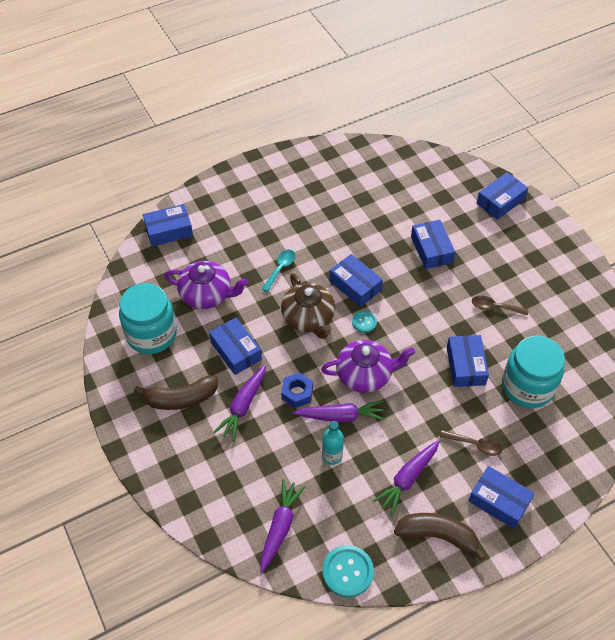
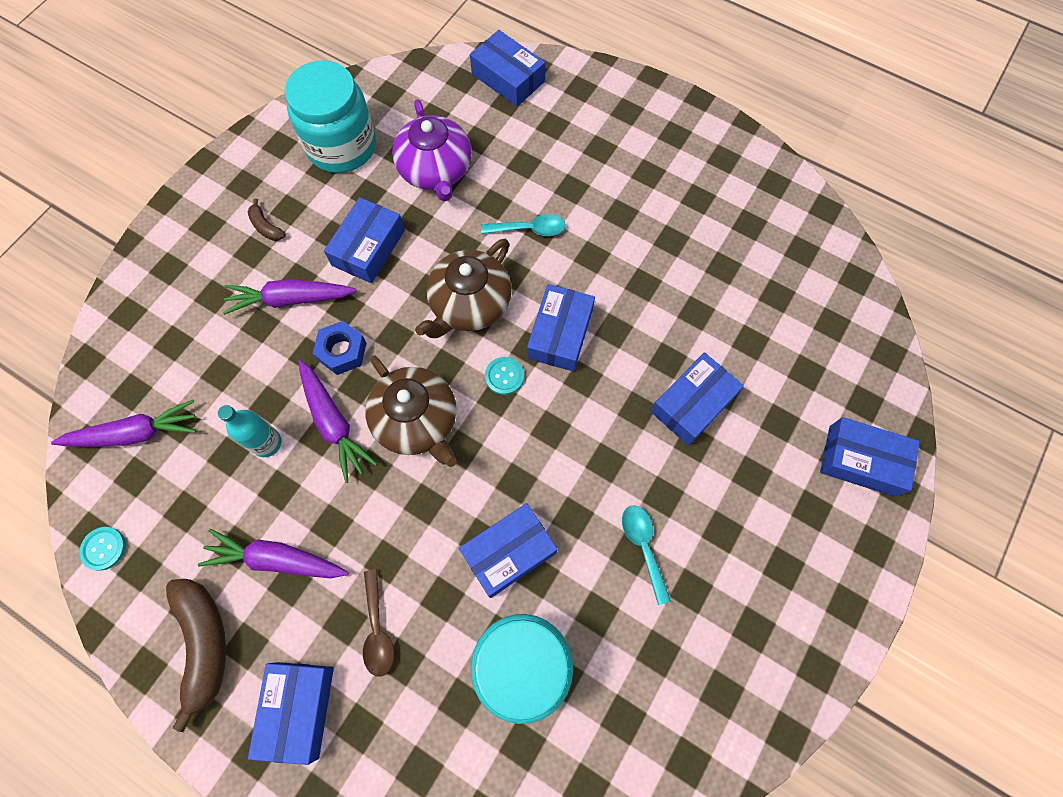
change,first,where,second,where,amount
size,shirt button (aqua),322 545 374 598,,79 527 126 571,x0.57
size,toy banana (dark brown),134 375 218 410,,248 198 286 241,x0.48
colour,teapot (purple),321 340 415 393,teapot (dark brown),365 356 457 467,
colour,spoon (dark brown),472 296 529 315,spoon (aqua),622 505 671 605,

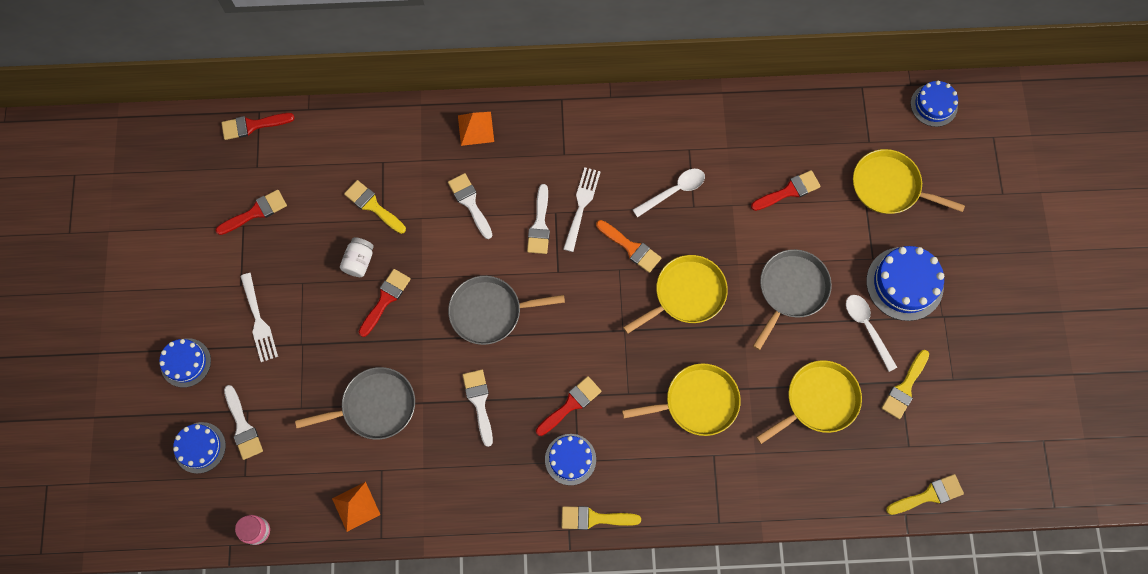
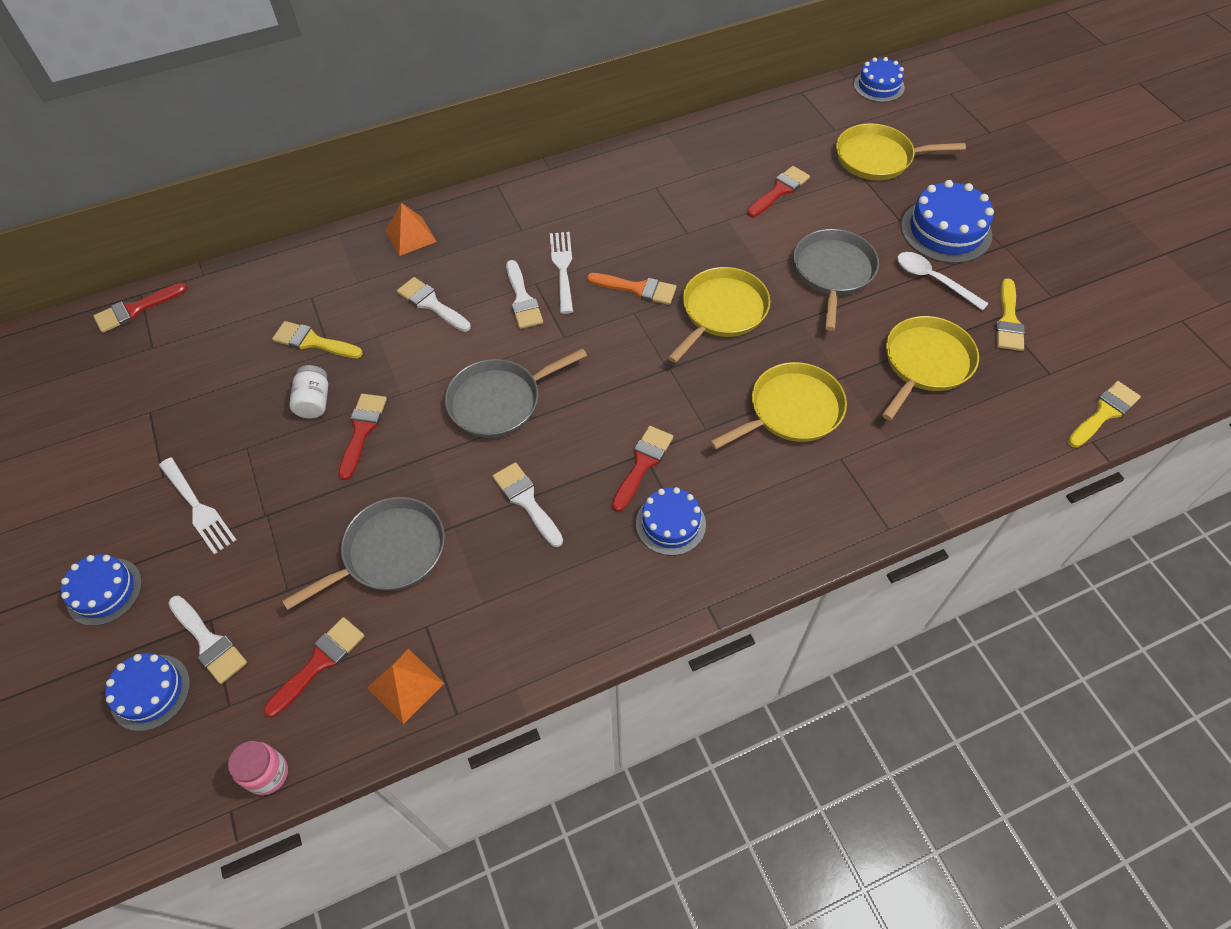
change,first,where,second,where,amount
relocated,brush (scarlet),215 190 287 235,,264 617 364 717,
missing,brush (golden),561 506 641 530,,,
missing,spoon (pure white),633 169 705 217,,,

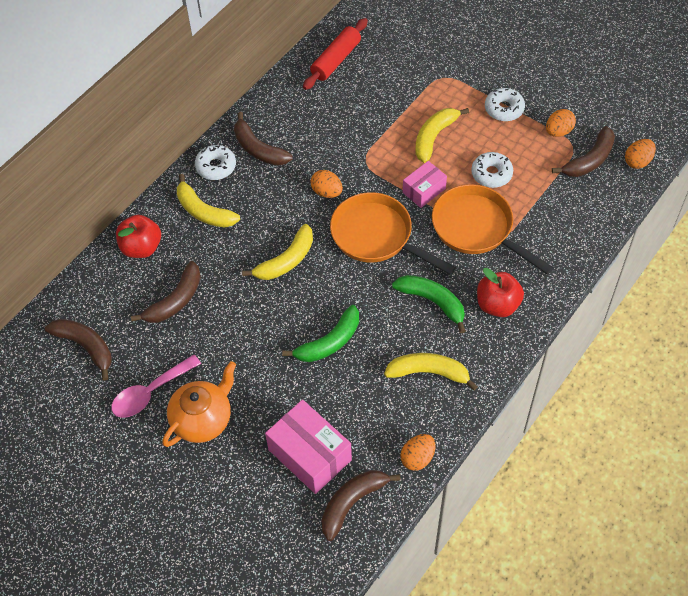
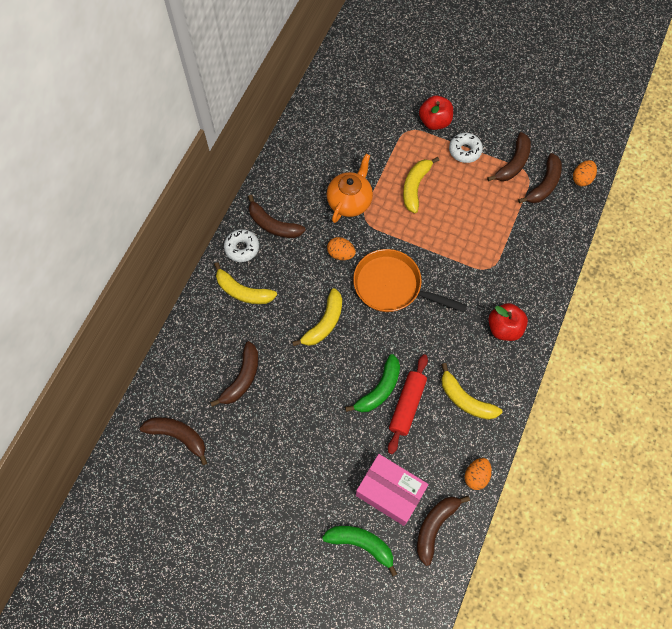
change,first,where,second,where,amount
relocated,toy banana (emerald),392 275 466 333,,322 526 397 577,
relocated,teapot (bright orange),162 361 236 447,,327 154 373 223,
relocated,rolling pin (scarlet),303 18 368 90,,388 354 428 454,
relocated,toy apple (scarlet),116 215 161 258,,419 96 453 130,
spun,toy banana (golden),384 353 478 391,,441 363 503 420,135 degrees counterclockwise
exchanged,toy egg (bright orange),546 109 576 137,toy banana (dark brown),487 132 531 181,
missing,spoon (rose-pink),111 355 201 418,,,
missing,parcel (rose-pink),403 161 447 208,,,
missing,skillet (bright orange),432 184 554 275,,,
missing,glazed donut (pure white),471 152 513 188,,,

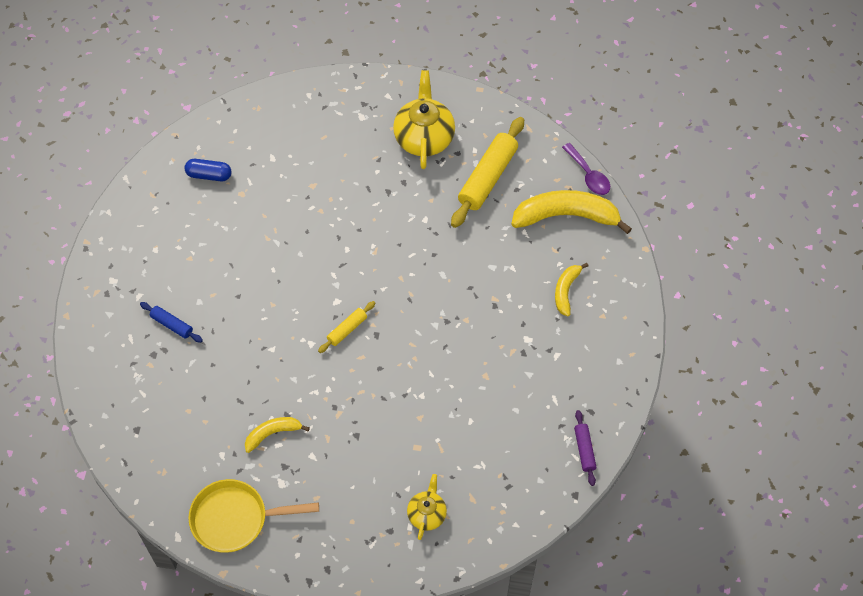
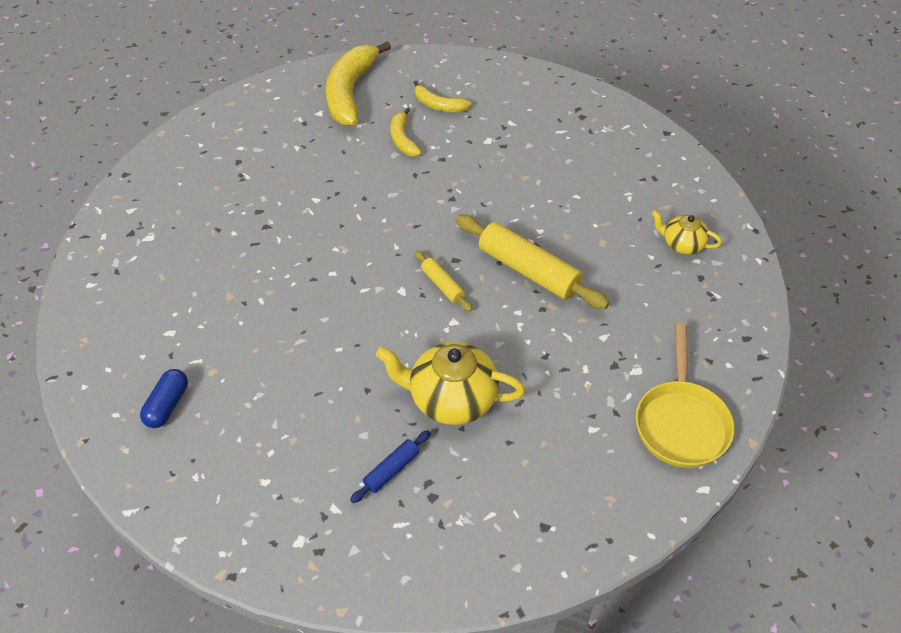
change,first,where,second,where,amount
relocated,teapot (golden),393 70 455 169,,376 342 525 425,
relocated,toy banana (golden),245 417 310 453,,390 107 422 156,
relocated,rolling pin (golden),451 117 524 228,,456 215 609 309,
missing,spoon (purple),562 143 610 195,,,
missing,rolling pin (purple),574 410 596 486,,,

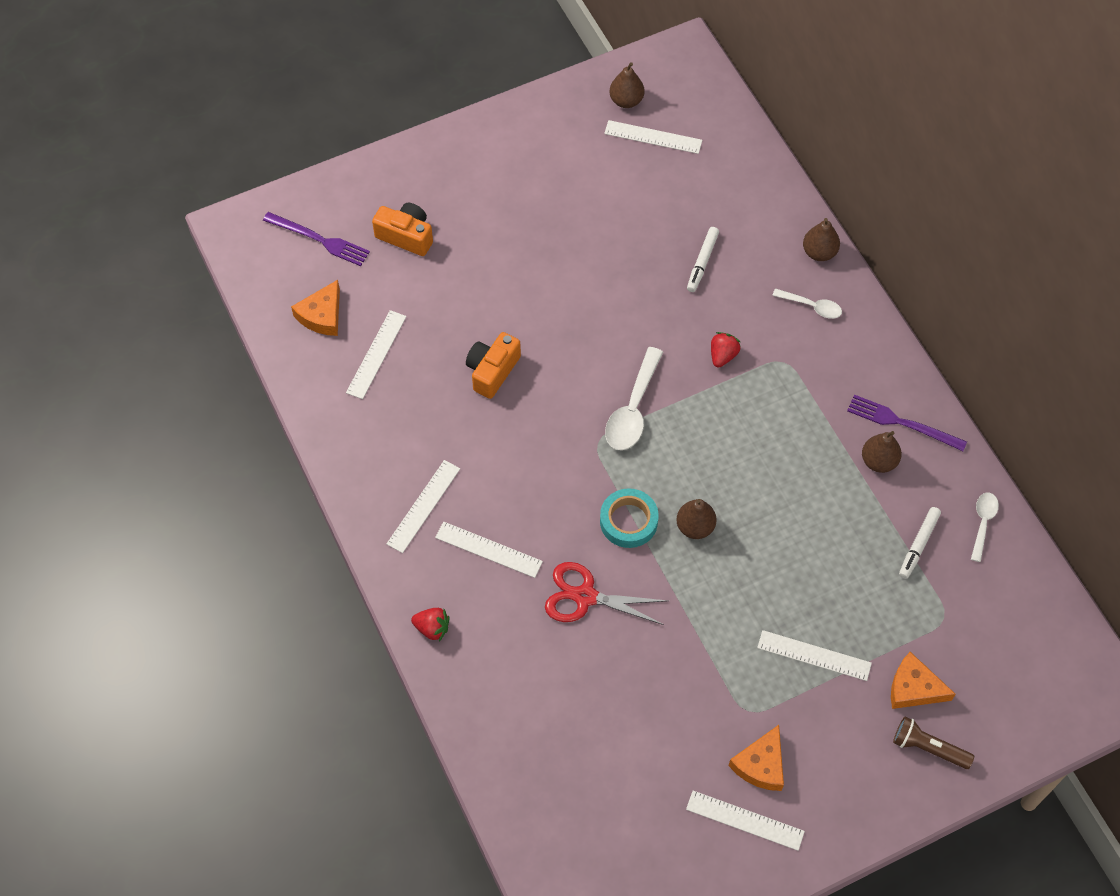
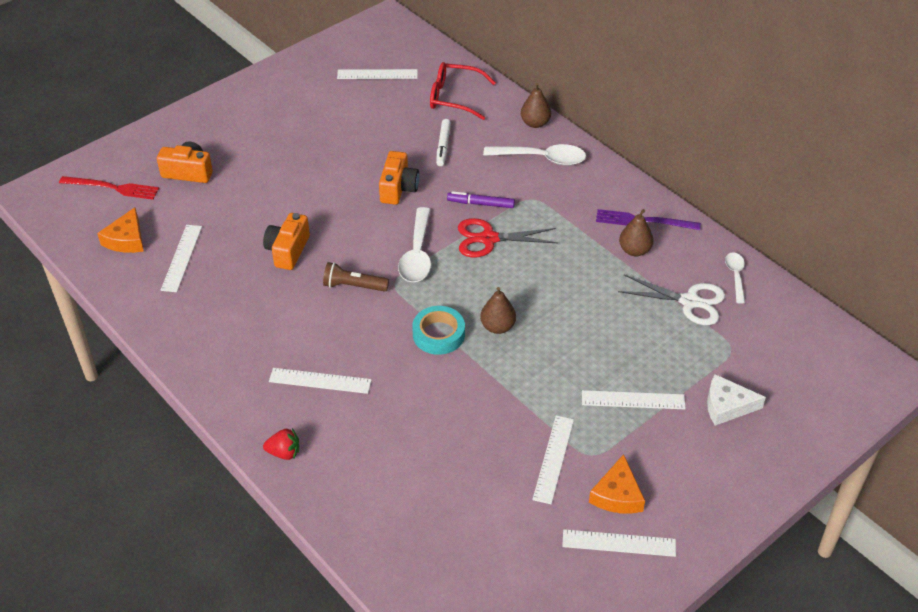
change,first,where,second,where,amount
colour,table fork (purple),263 212 370 266,table fork (scarlet),59 176 159 200,
relocated,torch (dark brown),893 717 974 769,,323 262 389 292,
appeared,,,compact camera (bright orange),379 151 419 205,
appeared,,,glasses (scarlet),430 62 496 120,
exchanged,toy strawberry (scarlet),711 332 741 368,felt pen (purple),447 191 515 208,
relocated,scissors (scarlet),545 562 668 625,,458 218 558 257,
size,spoon (pure white),772 288 842 319,,483 144 586 166,x1.70
relocated,measuring stick (pure white),386 460 460 553,,532 415 574 504,
exchanged,felt pen (pure white),899 507 941 579,scissors (pure white),618 275 725 325,
colour,cheese (bright orange),891 652 956 709,cheese (pure white),707 374 766 426,
missing,pear fruit (dark brown),609 62 645 108,,,

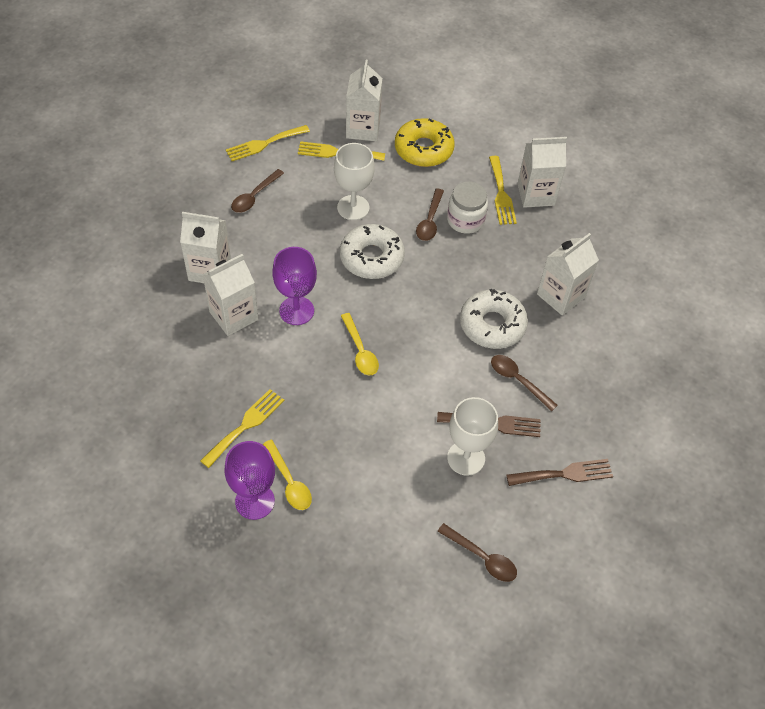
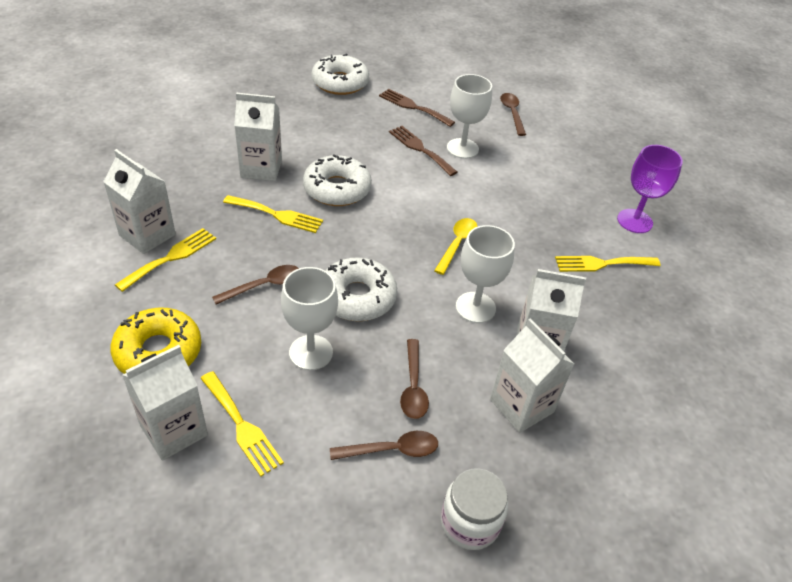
change,first,where,second,where,amount
relocated,table fork (golden),226 125 310 161,,223 195 323 233,
appeared,,,glazed donut (pure white),312 54 369 95,
relocated,spoon (dark brown),491 355 558 411,,400 339 429 419,
relocated,jam jar (pure white),447 182 488 234,,441 468 508 550,
colour,wine glass (purple),272 247 317 325,wine glass (pure white),456 225 515 323,
missing,spoon (golden),263 440 312 510,,,

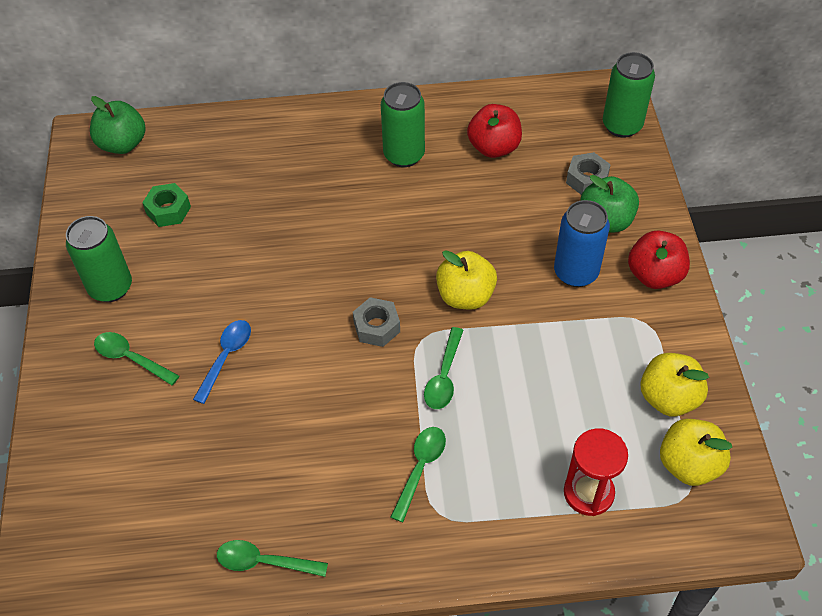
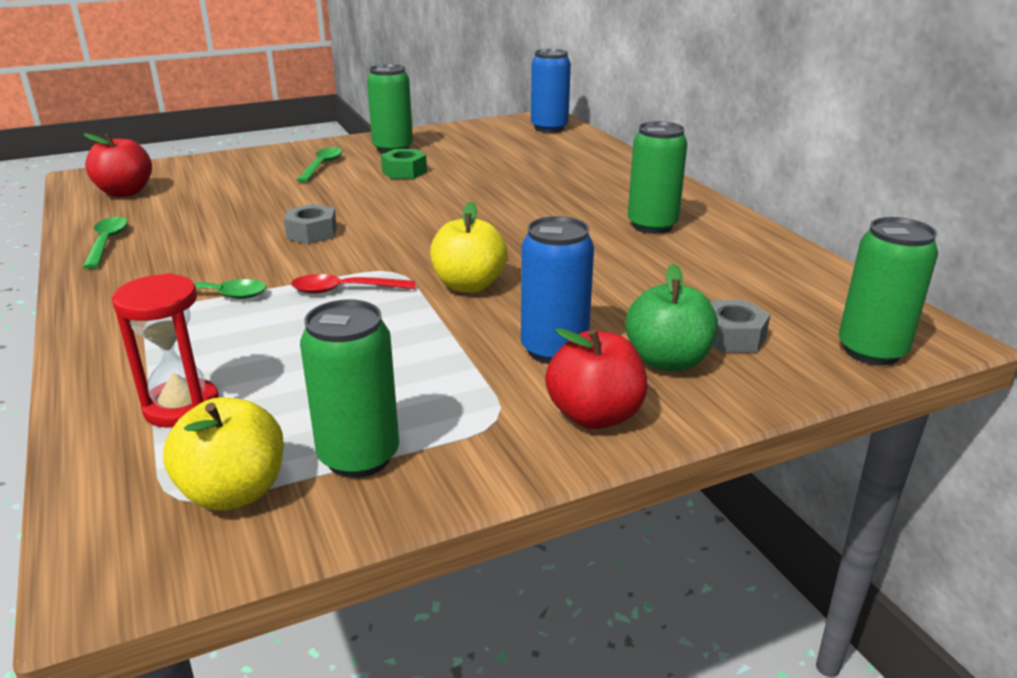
change,first,where,second,where,amount
relocated,toy apple (scarlet),467 104 522 158,,84 133 152 197,
relocated,nut (gray),353 297 400 347,,284 204 337 244,
colour,spoon (emerald),424 327 464 409,spoon (scarlet),291 274 415 294,
exchanged,toy apple (golden),641 353 709 416,soda can (emerald),300 299 399 478,
relocated,nut (emerald),142 183 191 227,,381 149 427 179,
exchanged,toy apple (emerald),90 96 145 154,soda can (royal blue),531 49 571 133,
missing,spoon (royal blue),193 320 251 404,,,

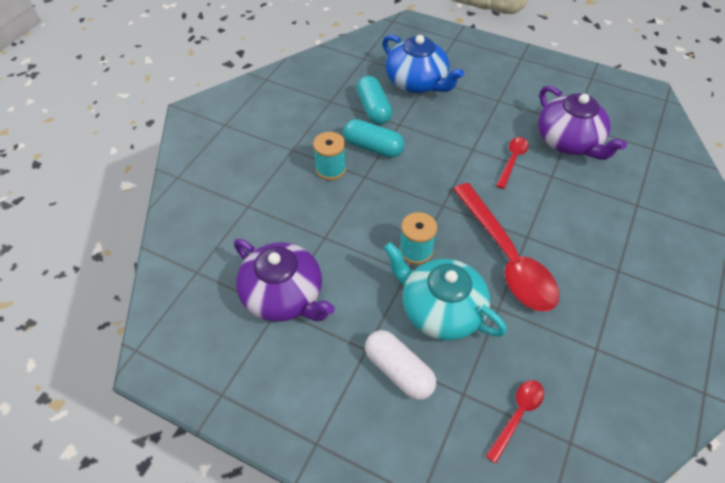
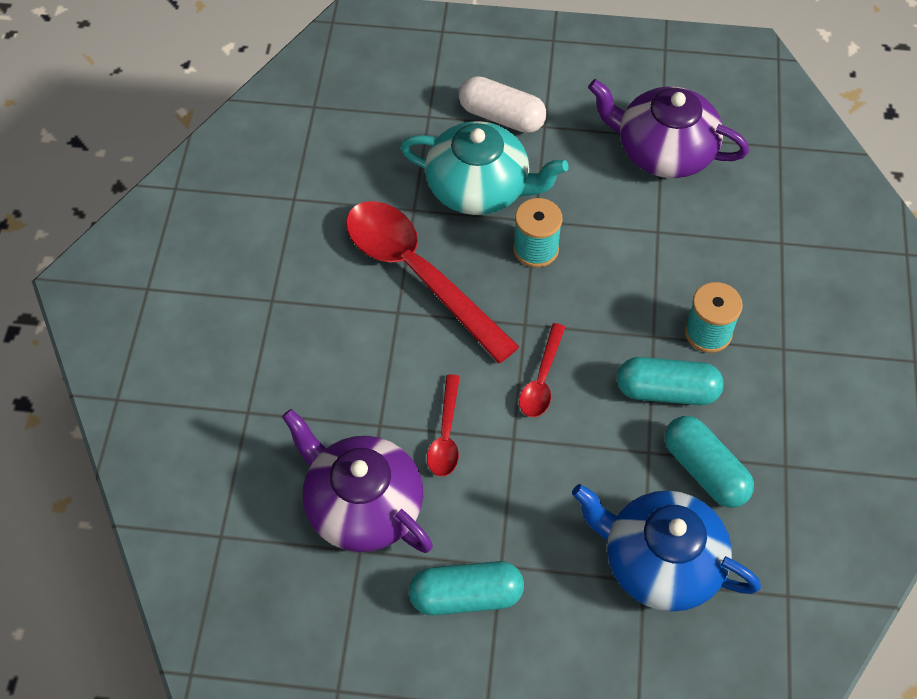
change,first,where,second,where,amount
appeared,,,capsule (aqua),409 561 524 615,
relocated,spoon (scarlet),486 380 544 464,,519 323 565 417,

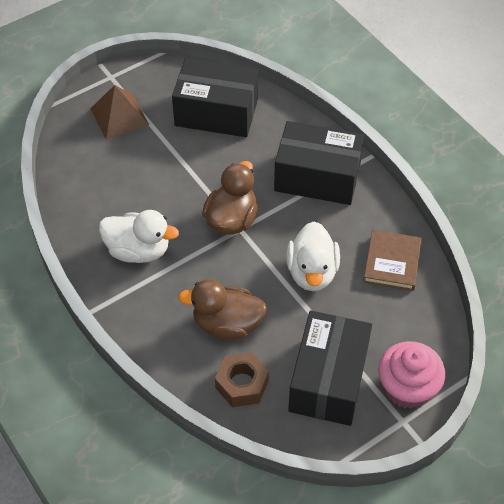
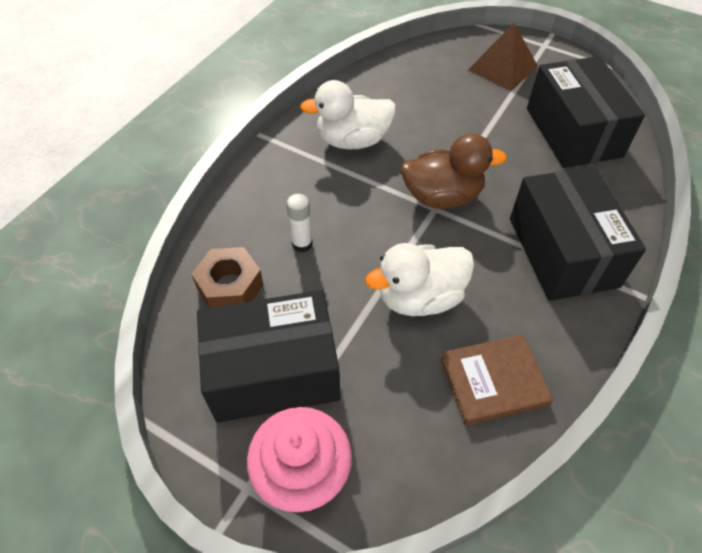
change,first,where,second,where,amount
exchanged,duck (dark brown),178 279 267 340,glue stick (pure white),286 194 313 253,
spun,duck (pure white),99 210 179 263,,300 80 396 150,90 degrees clockwise

